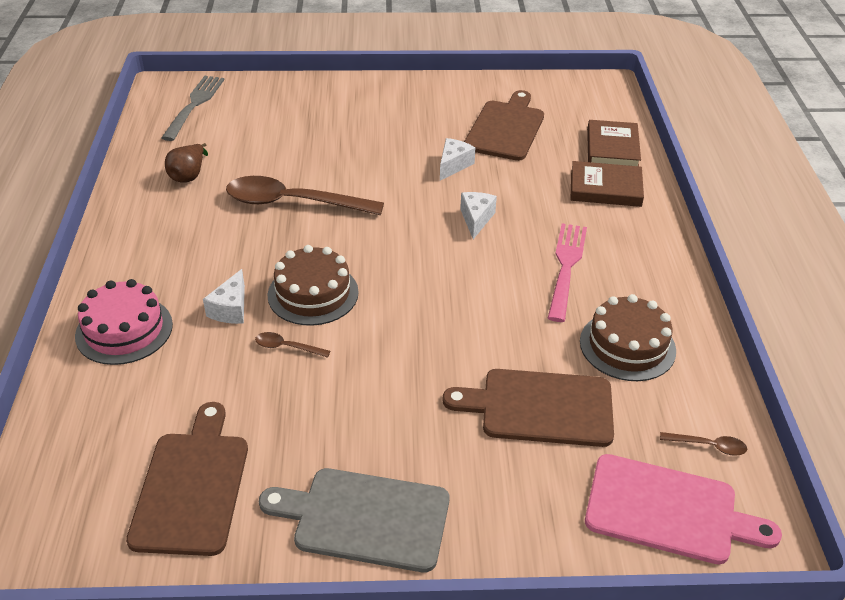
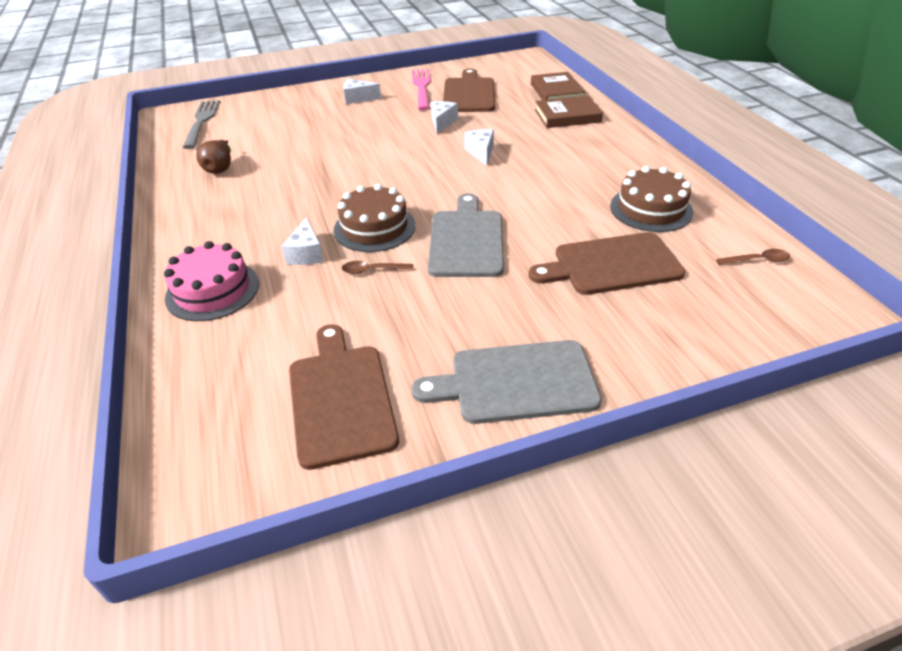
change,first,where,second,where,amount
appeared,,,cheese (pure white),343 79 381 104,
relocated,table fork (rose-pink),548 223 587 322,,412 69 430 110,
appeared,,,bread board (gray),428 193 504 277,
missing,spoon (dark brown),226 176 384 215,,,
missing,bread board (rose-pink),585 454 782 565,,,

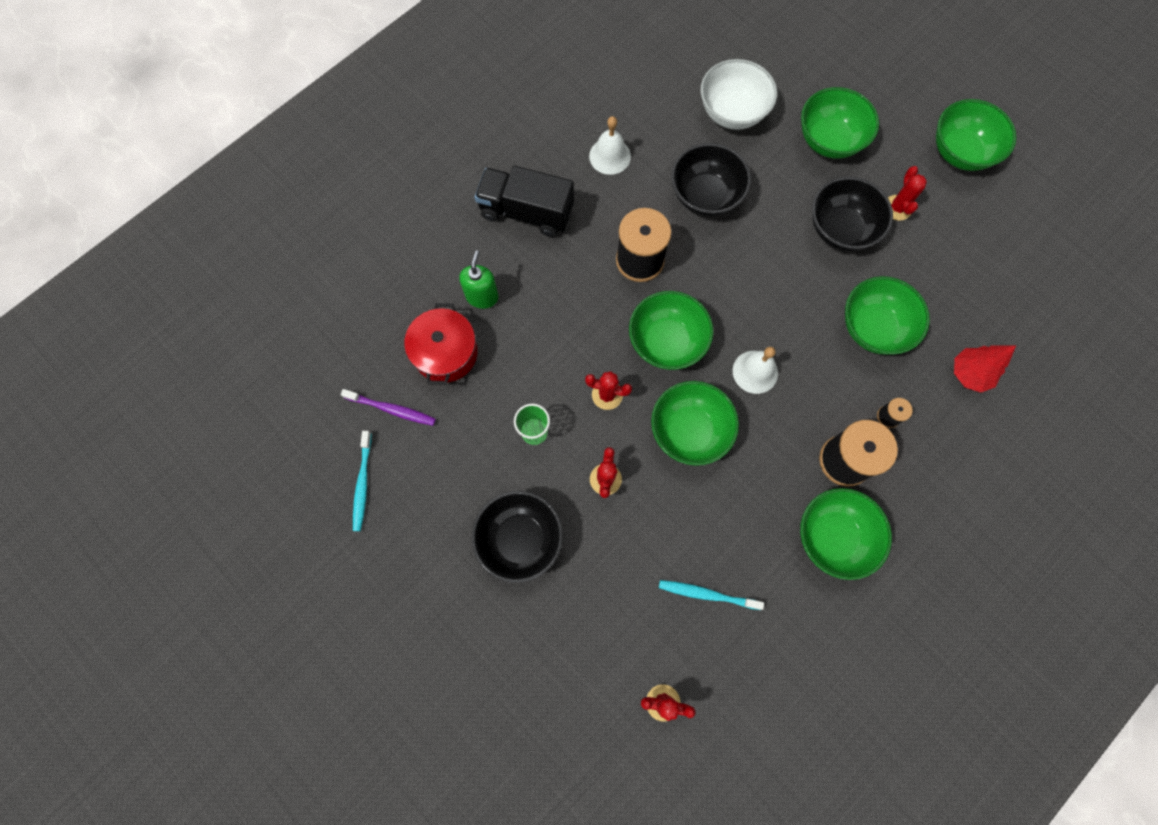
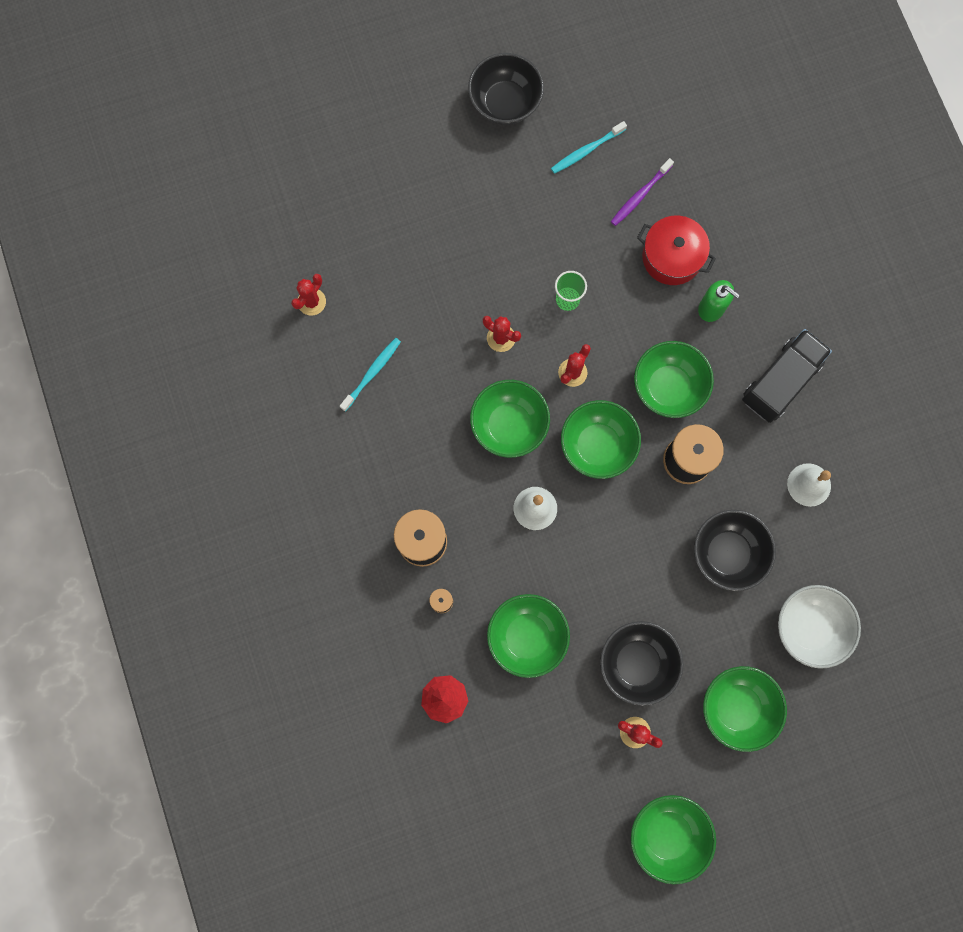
change,first,where,second,where,amount
relocated,deep dish (jet-black),472 491 563 583,,468 53 544 125,
spun,toothbrush (aqua),353 431 372 531,,551 121 627 174,60 degrees counterclockwise
relocated,deep dish (emerald),800 488 892 580,,634 341 714 418,

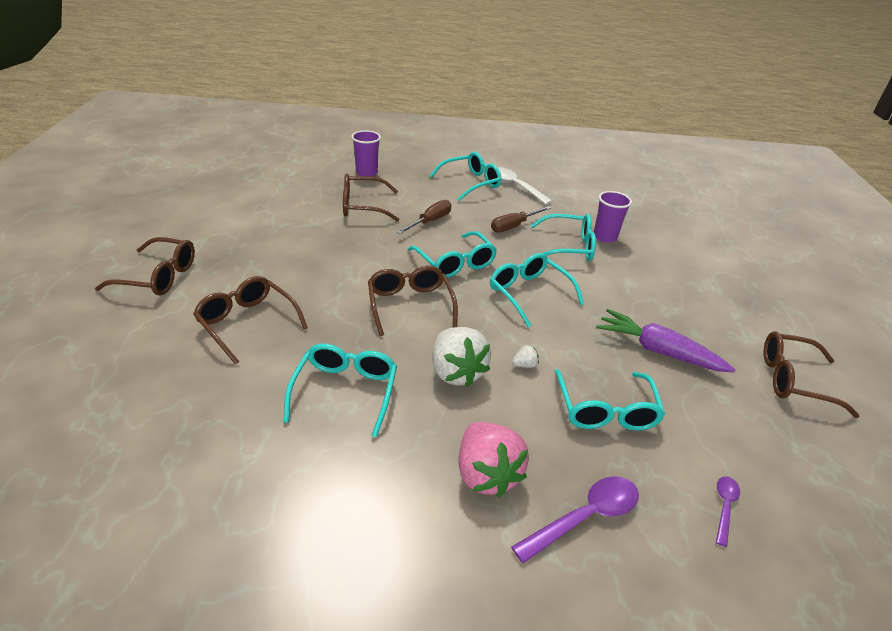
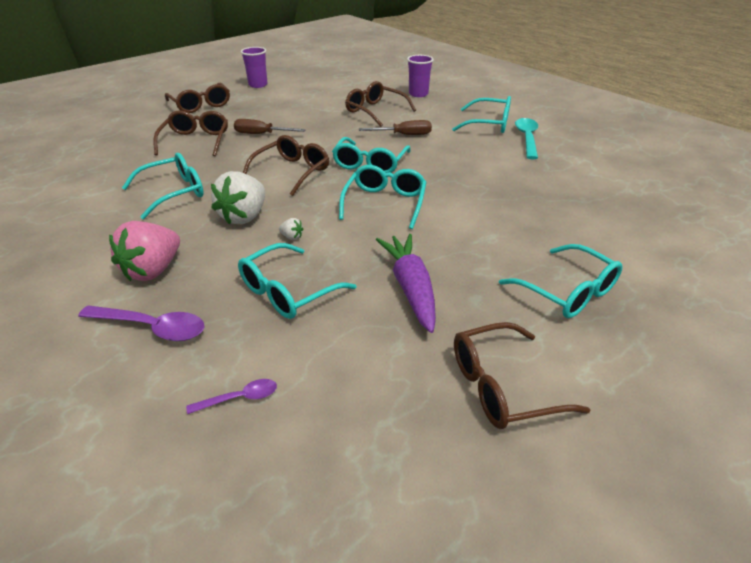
change,first,where,second,where,amount
relocated,hand screwdriver (dark brown),491 206 551 233,,234 119 306 134,
relocated,cup (purple),594 191 632 243,,241 47 267 88,
spun,glasses (dark brown),763 331 860 418,,454 322 590 429,75 degrees counterclockwise
relocated,glasses (aqua),530 214 596 261,,499 244 622 318,
colour,spoon (pure white),498 167 553 205,spoon (aqua),515 118 538 159,

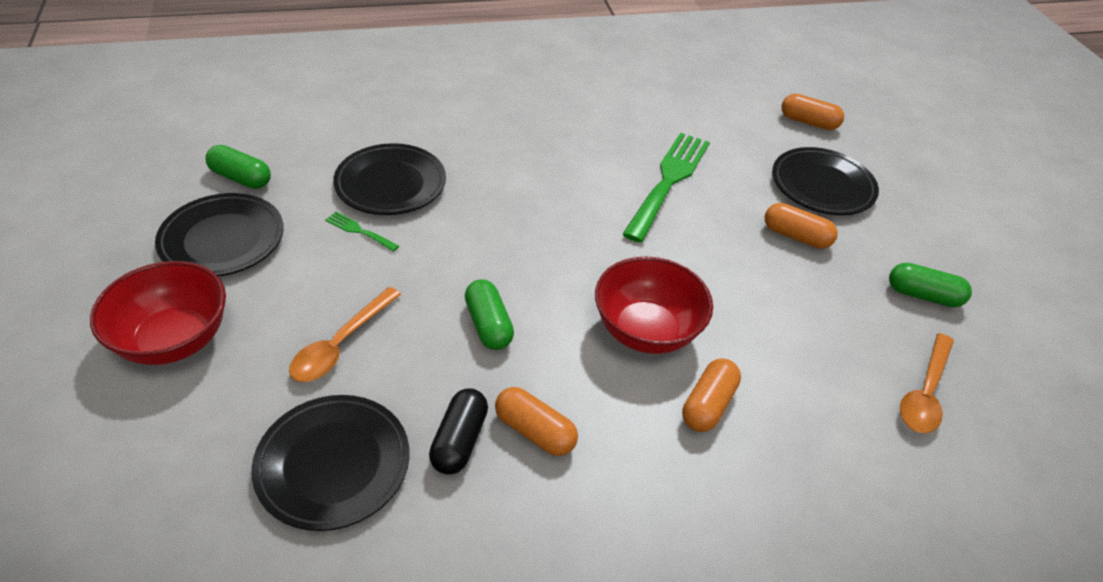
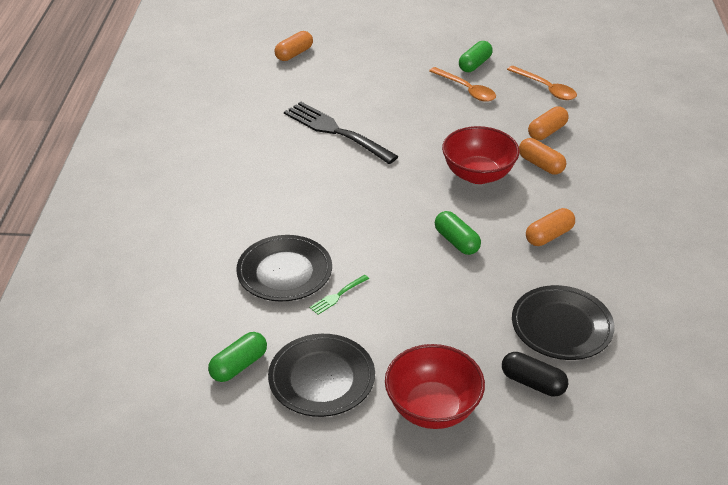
change,first,where,second,where,amount
colour,table fork (emerald),622 133 710 243,table fork (jet-black),284 102 399 164,
relocated,spoon (bright orange),289 287 401 382,,429 67 496 102,
spun,capsule (emerald),465 279 514 350,,435 211 481 255,60 degrees clockwise
relocated,capsule (jet-black),429 388 488 475,,502 352 568 397,
relocated,capsule (bright orange),765 203 838 249,,528 106 569 140,
missing,flat dish (jet-black),772 147 879 215,,,

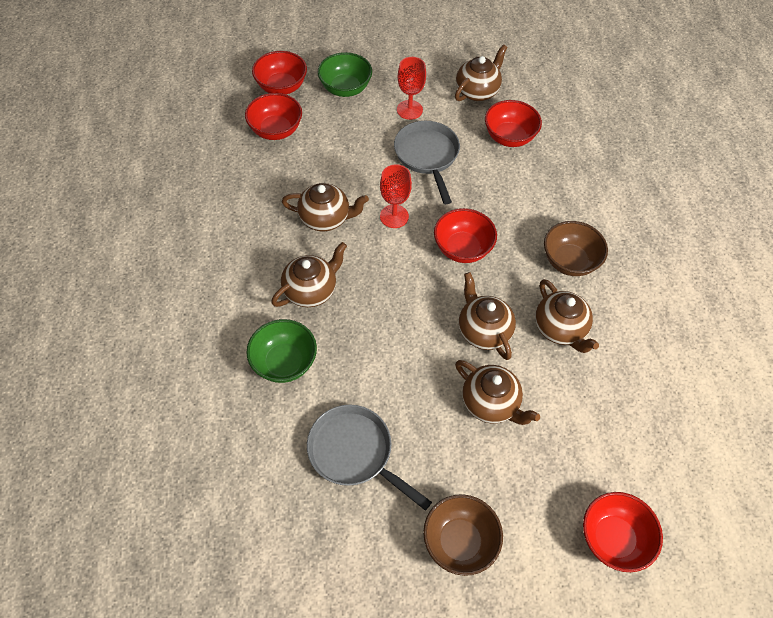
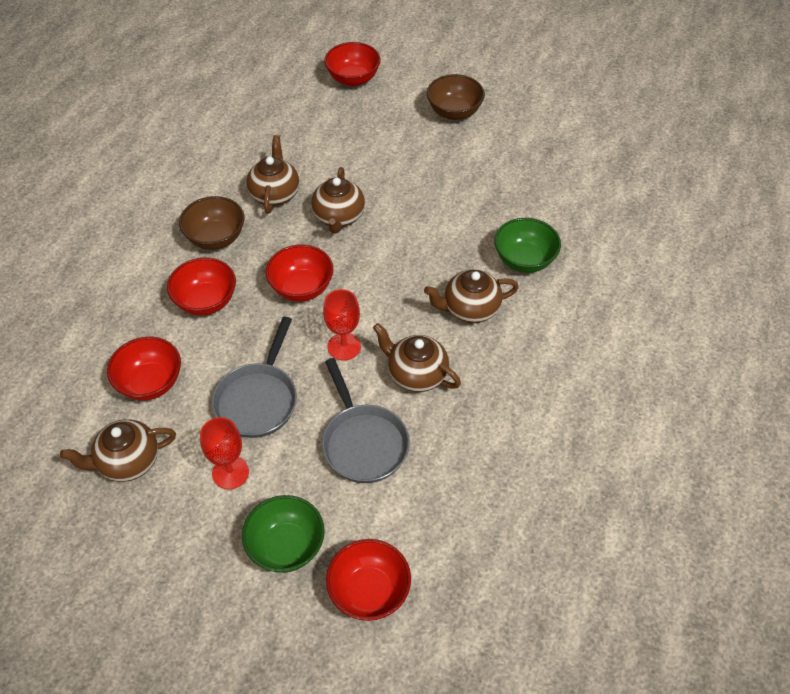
change,first,where,second,where,amount
relocated,deep dish (scarlet),245 93 302 140,,167 257 236 315,
relocated,skillet (gray),307 405 432 511,,322 358 410 483,
missing,teapot (dark brown),455 360 540 425,,,

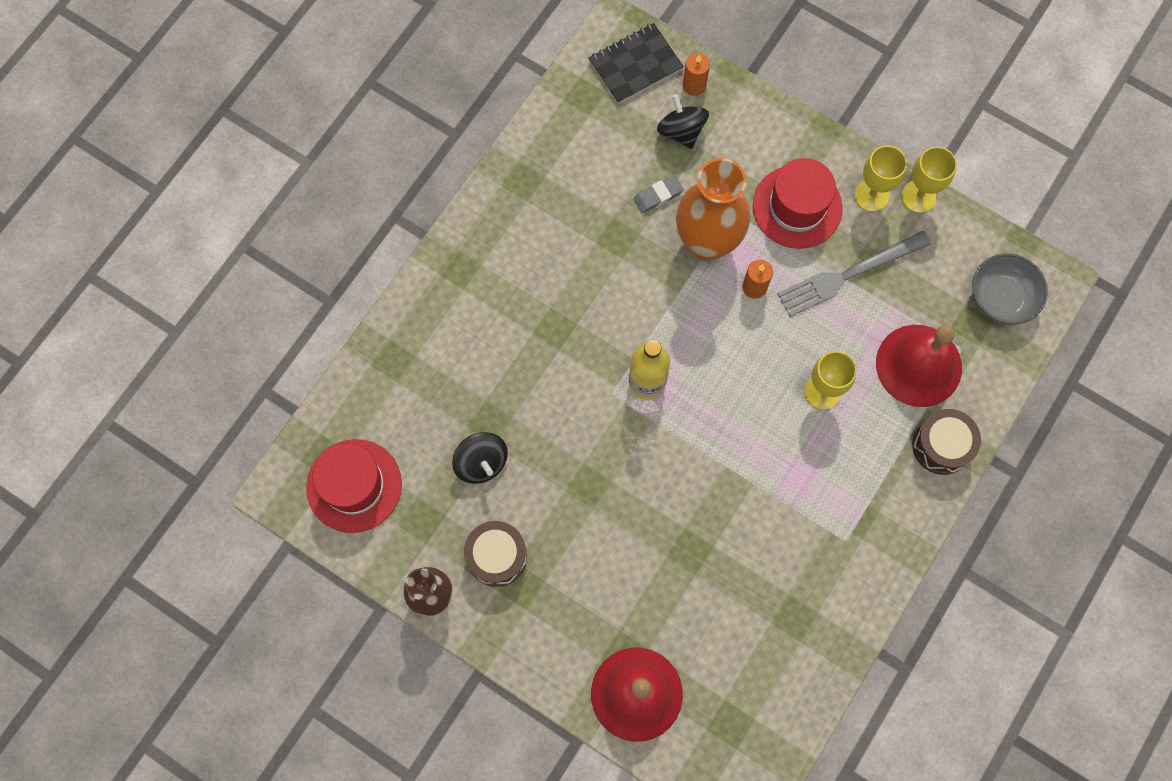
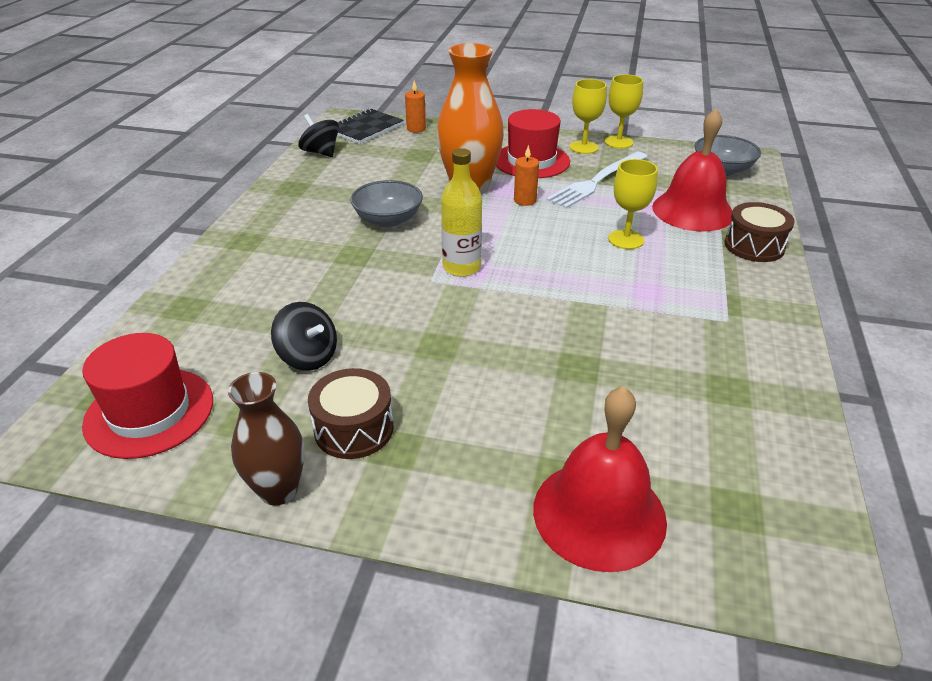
change,first,where,second,where,amount
relocated,whirligig (jet-black),657 94 709 149,,298 114 339 157,
appeared,,,deep dish (gray),350 180 423 227,
colour,table fork (gray),777 231 931 317,table fork (pure white),546 152 648 209,
missing,pencil eraser (gray),633 175 684 214,,,

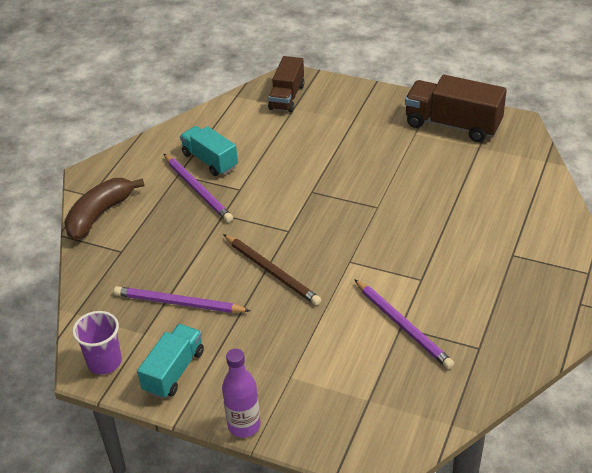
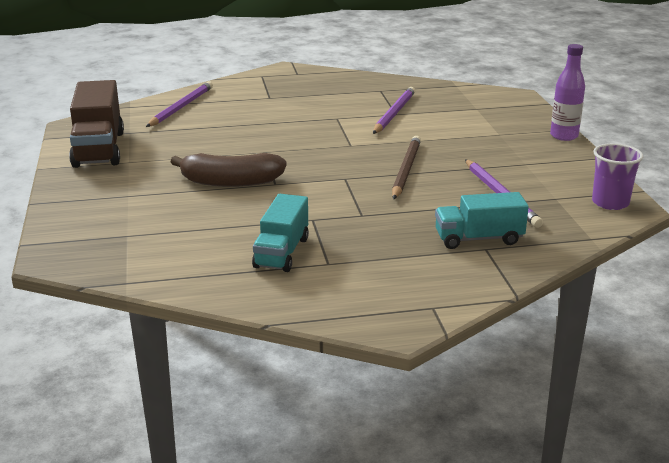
change,first,where,second,where,amount
relocated,pencil (purple),164 154 233 222,,146 81 213 127,
relocated,toy banana (dark brown),64 178 145 240,,170 153 287 187,
relocated,lorry (aqua),137 324 204 399,,435 192 529 249,
missing,lorry (dark brown),268 56 304 112,,,

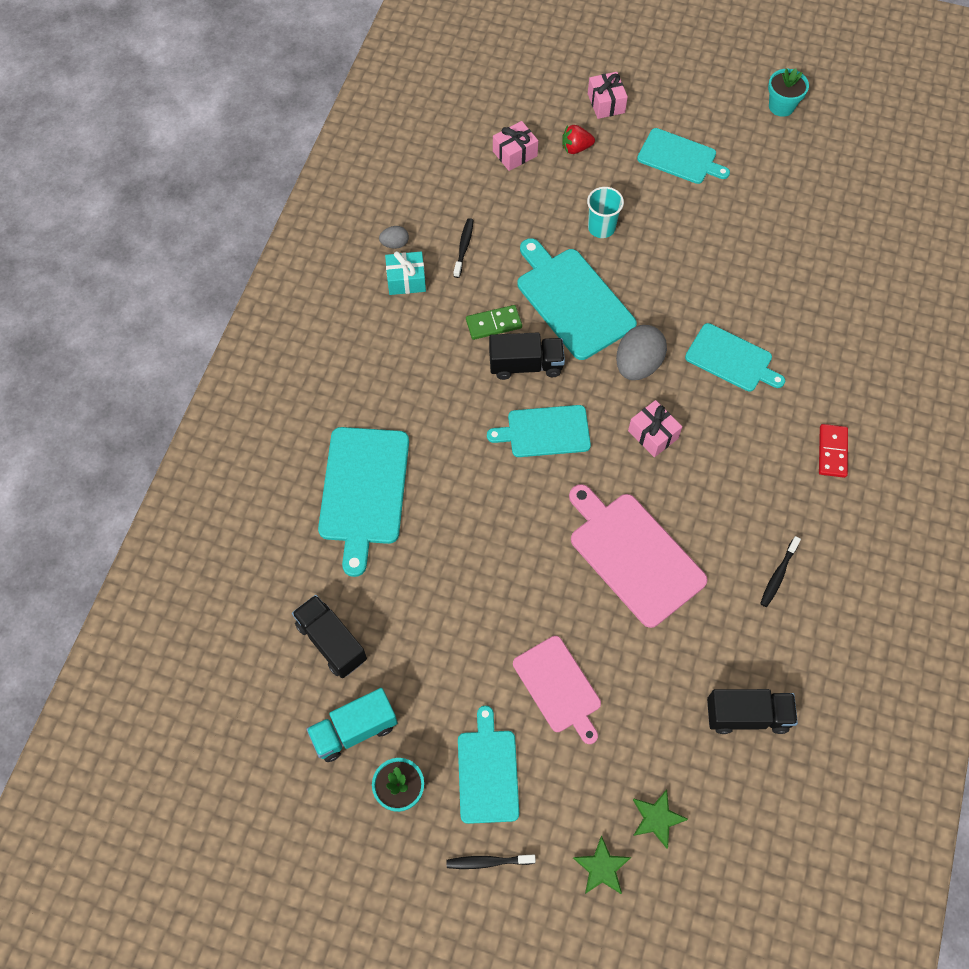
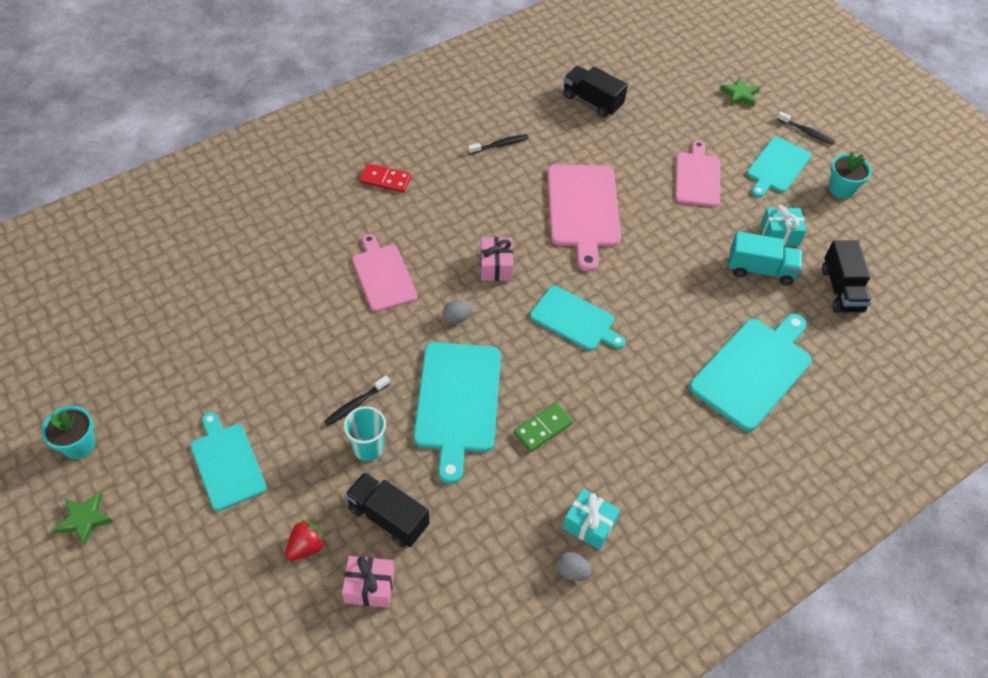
change,first,where,second,where,amount
relocated,five-pointed star (emerald),633 789 688 849,,54 492 113 546,
spun,toy strawberry (scarlet),562 125 595 154,,285 520 326 561,75 degrees counterclockwise
relocated,toothbrush (jet-black),453 218 473 278,,324 376 390 426,
relocated,lorry (jet-black),489 333 565 380,,345 472 429 547,
colour,bread board (aqua),685 323 785 391,bread board (rose-pink),352 234 417 311,
spun,domino (scarlet),819 424 848 478,,360 163 411 193,60 degrees clockwise
size,toy egg (gray),616 325 667 380,,443 300 473 324,x0.50
spun,domino (emerald),466 305 522 340,,514 402 573 452,60 degrees counterclockwise
relocated,lorry (aqua),306 688 398 762,,728 231 802 285,
appeared,,,wrapped gift (aqua),761 205 806 246,
missing,wrapped gift (rose-pink),588 72 628 119,,,

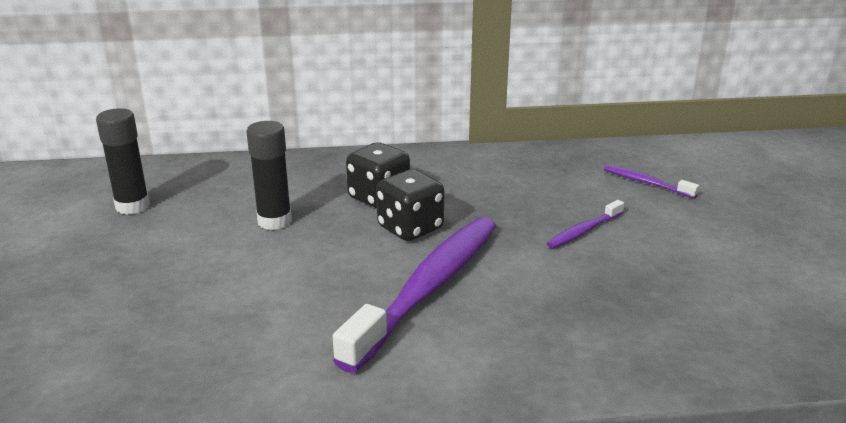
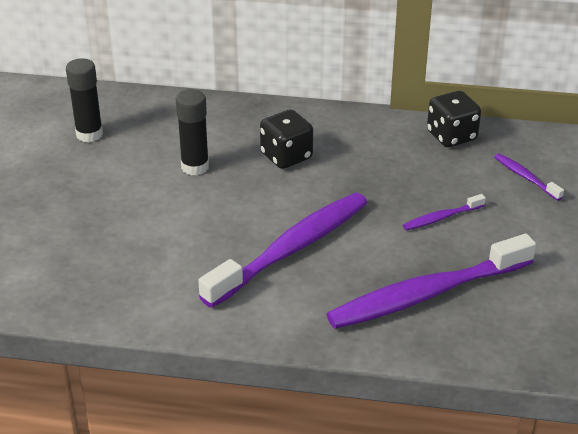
change,first,where,second,where,amount
appeared,,,toothbrush (purple),326 233 536 329,
relocated,game die (jet-black),376 169 444 241,,427 91 481 147,

